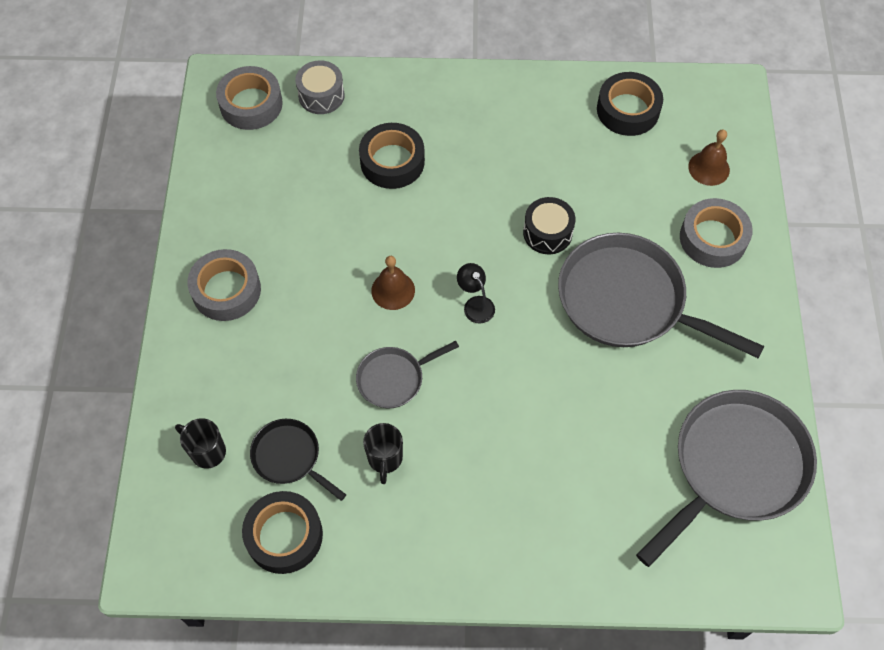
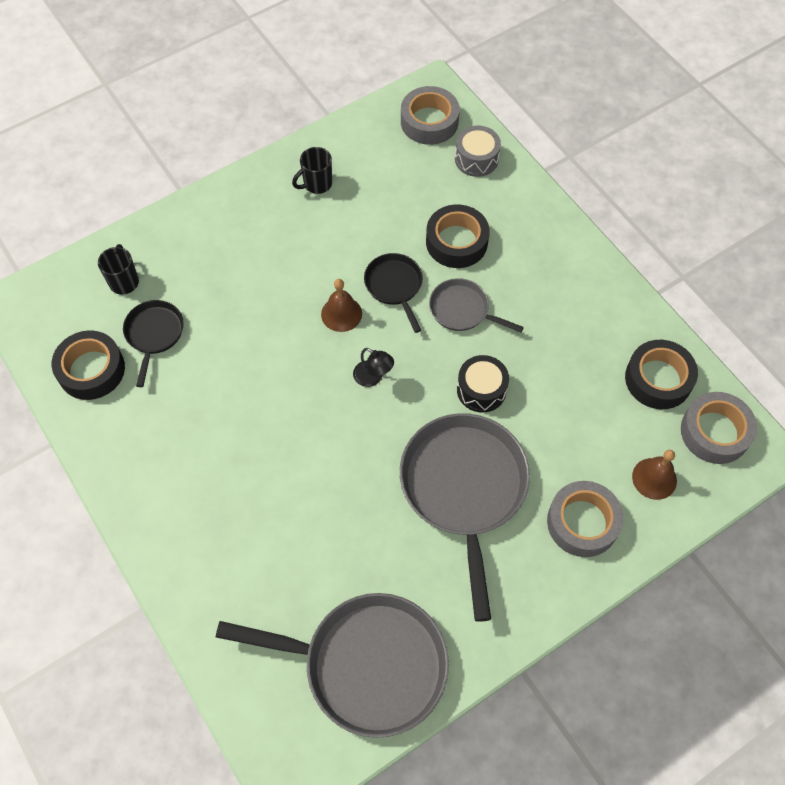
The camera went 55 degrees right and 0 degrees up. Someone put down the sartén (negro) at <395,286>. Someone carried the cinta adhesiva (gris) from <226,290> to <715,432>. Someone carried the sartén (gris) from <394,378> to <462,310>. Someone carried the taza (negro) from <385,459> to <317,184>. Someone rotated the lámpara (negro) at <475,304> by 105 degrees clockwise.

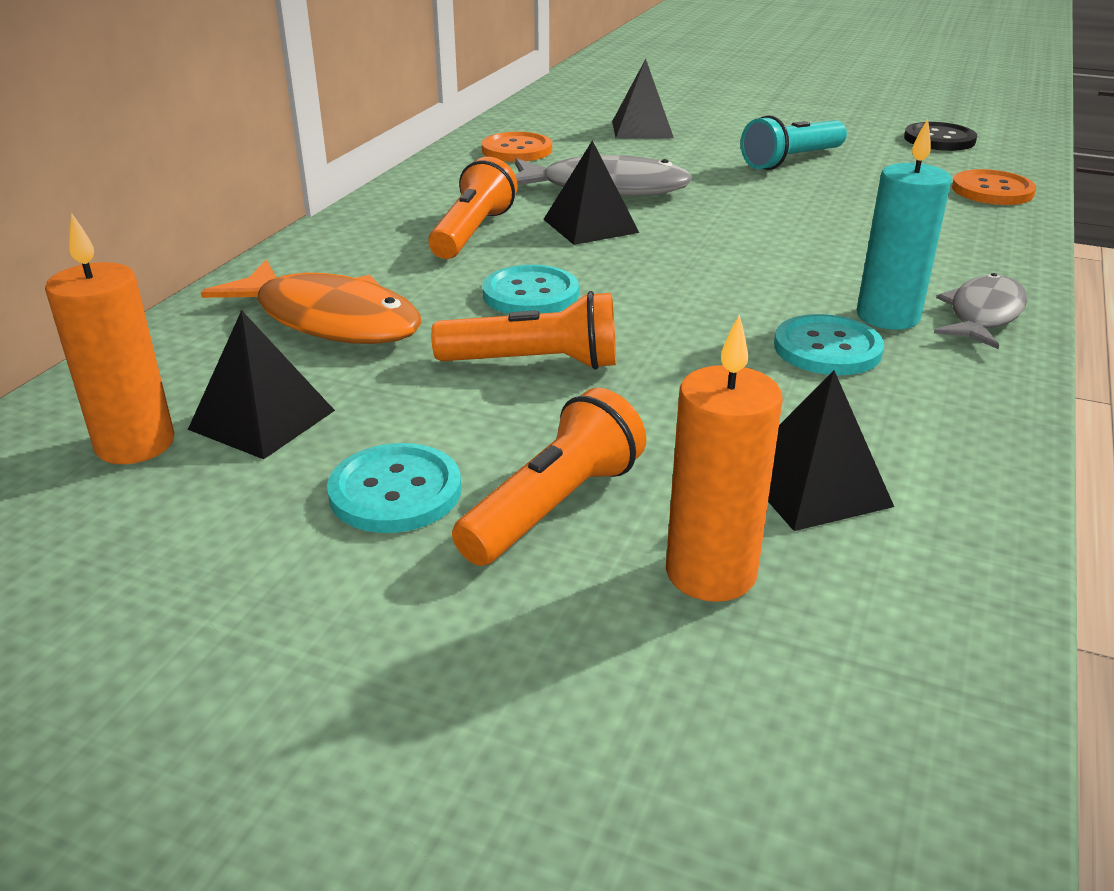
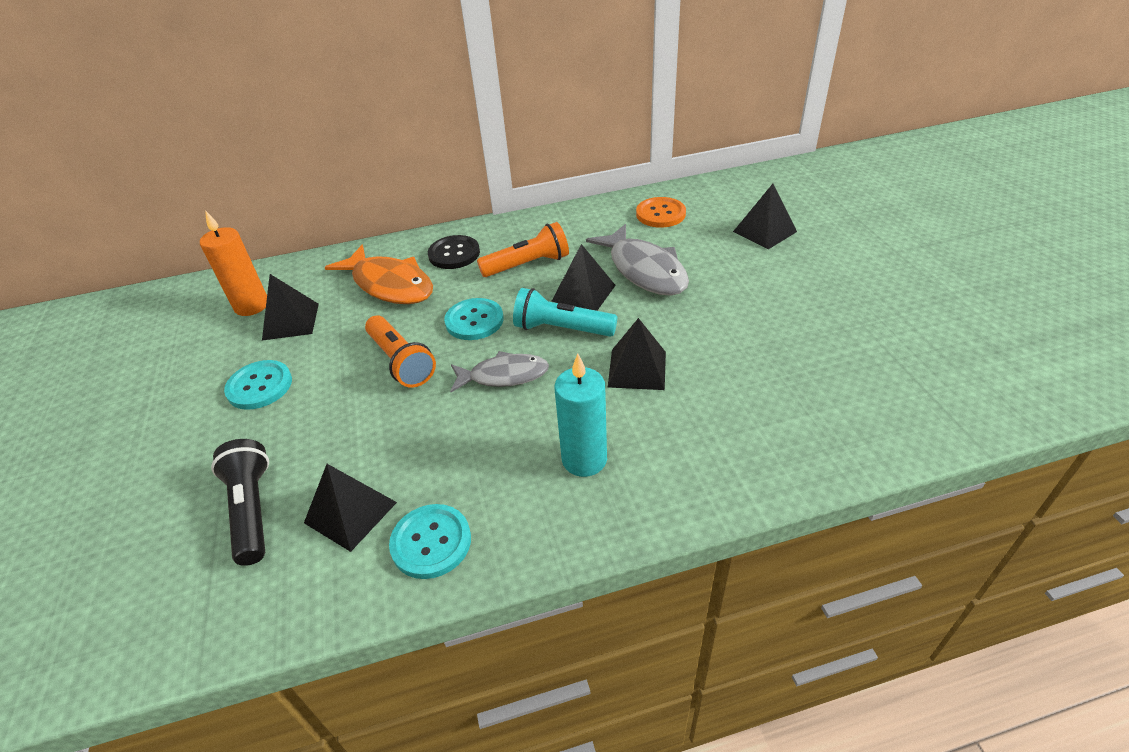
The camera went 55 degrees right and 10 degrees up. Someone took away the lámpara de mano (naranja) at <553,506>. Someone took away the botón (naranja) at <992,190>. Someone put down the pirámide (negro) at <637,369>. Someone carried the lámpara de mano (turquesa) from <791,161> to <561,329>. Someone carried the botón (turquesa) from <827,348> to <431,542>. Someone carried the botón (negro) from <939,139> to <454,254>. Someone carried the pez (gris) from <983,315> to <504,375>. Someone swapped the vela (naranja) at <710,573> for the lámpara de mano (negro) at <251,510>. Someone rotated the pez (naranja) at <330,320> by 45 degrees counterclockwise.

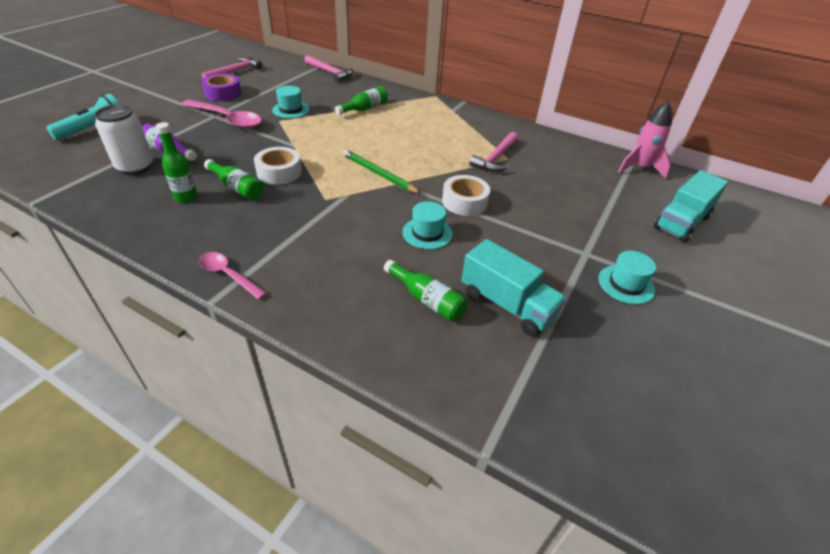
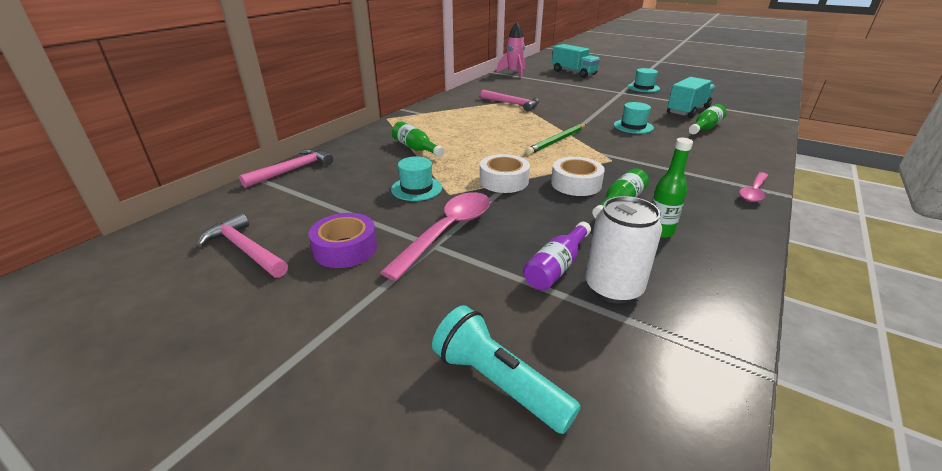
The camera went 85 degrees left and 10 degrees down. Someone carried the cinta adhesiva (blanco) from <464,202> to <504,181>.

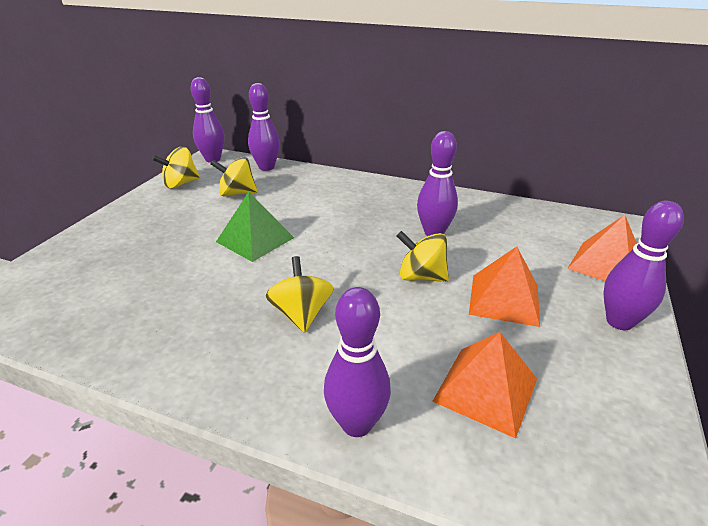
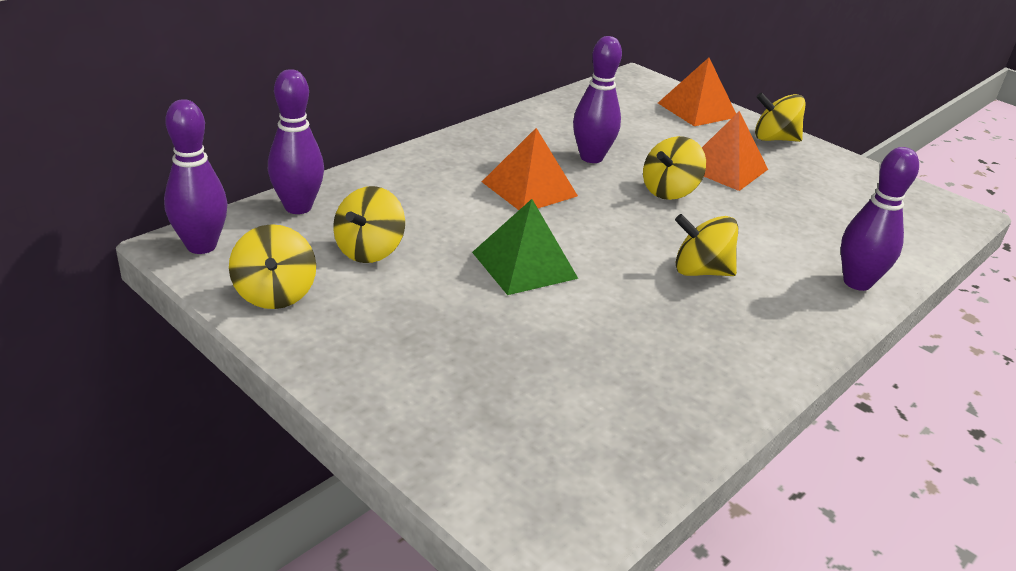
The camera went 70 degrees left and 0 degrees up. Someone carried the pirámide (naranja) from <486,389> to <529,188>. Someone swapped the bolo (morado) at <619,322> for the peonza (amarillo) at <774,139>.

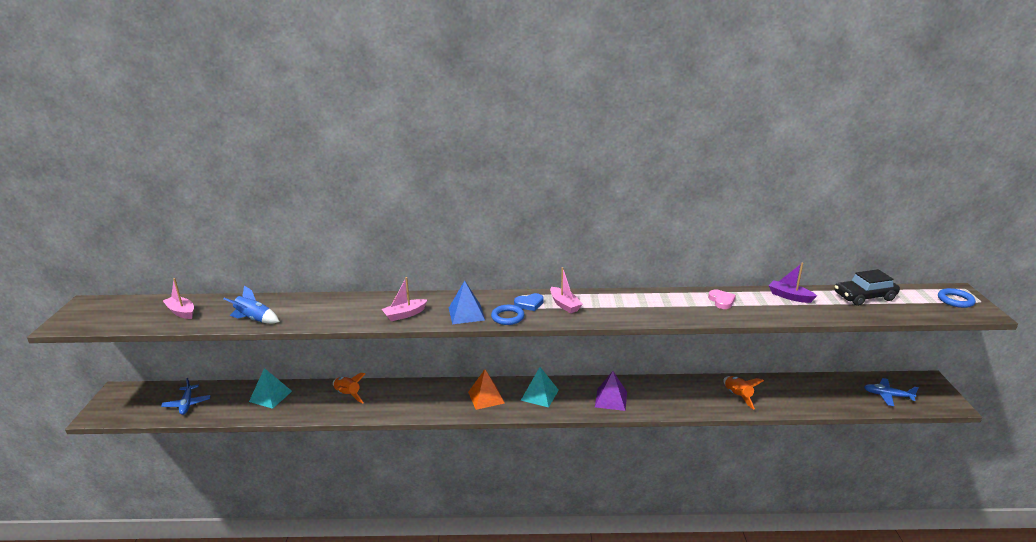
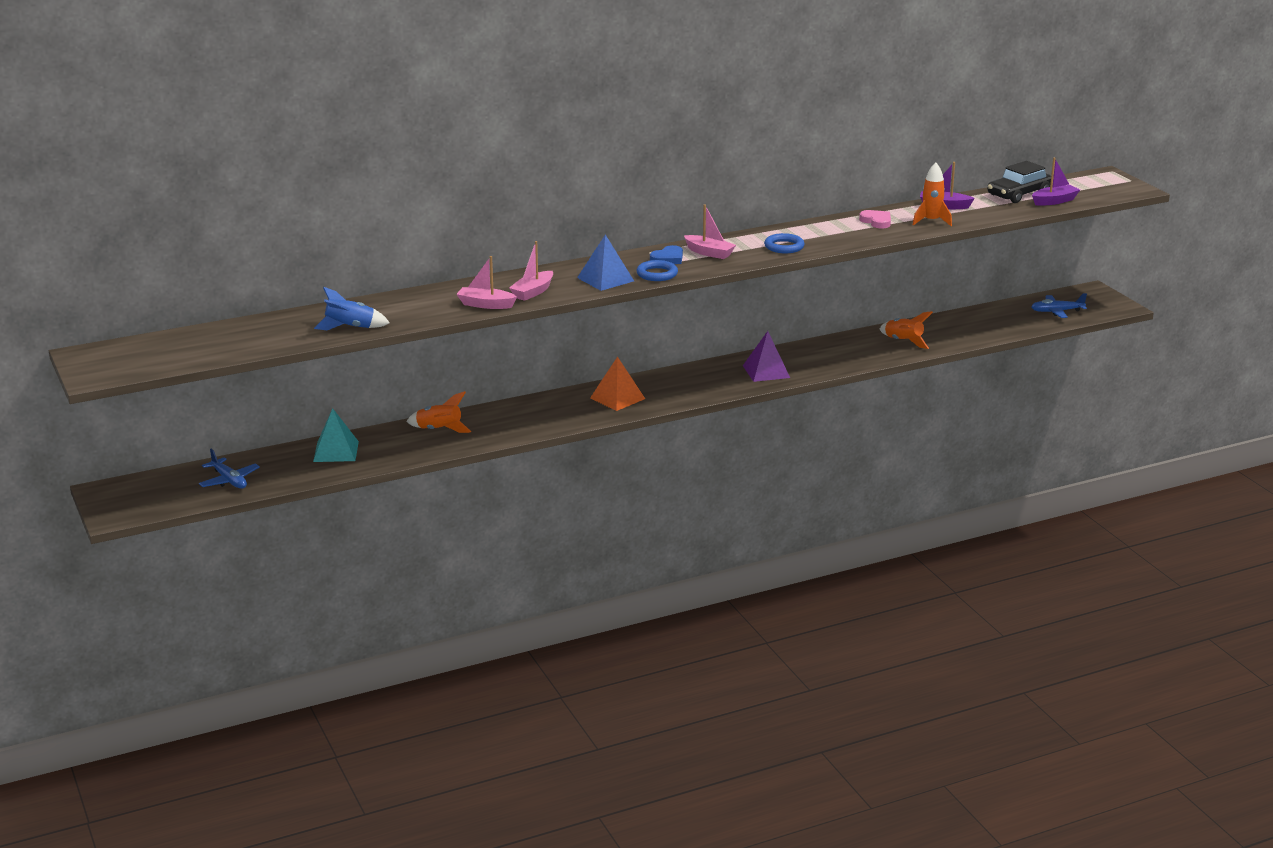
The camera went 25 degrees left and 0 degrees up. Someone took away the pirámide (turquesa) at <539,395>. Someone put down the cohete (naranja) at <931,221>. Someone put down the barco (morado) at <1054,201>. Someone carried the barco (rosa) from <181,312> to <486,305>. Someone carried the anillo (azul) from <955,300> to <784,247>.

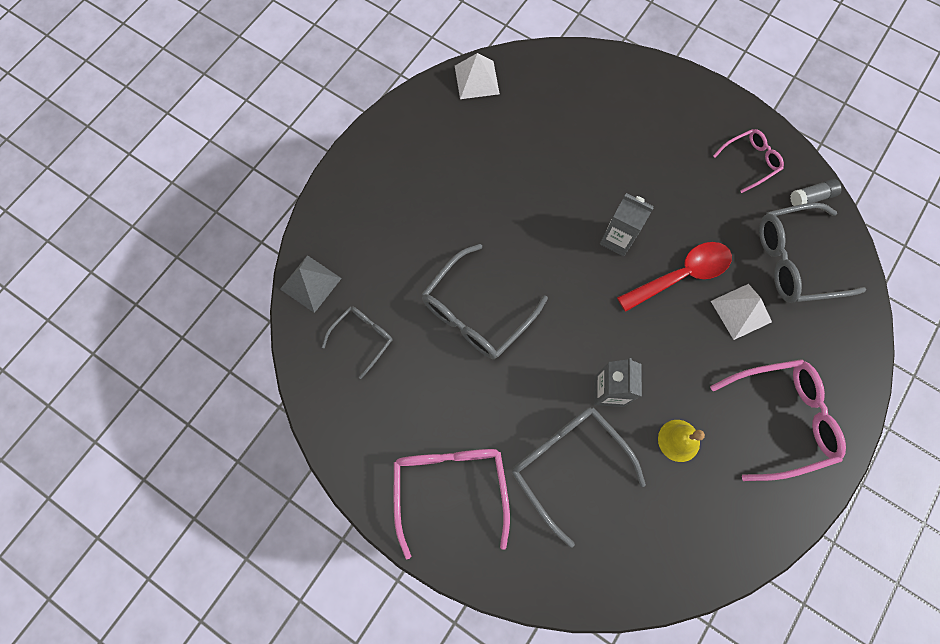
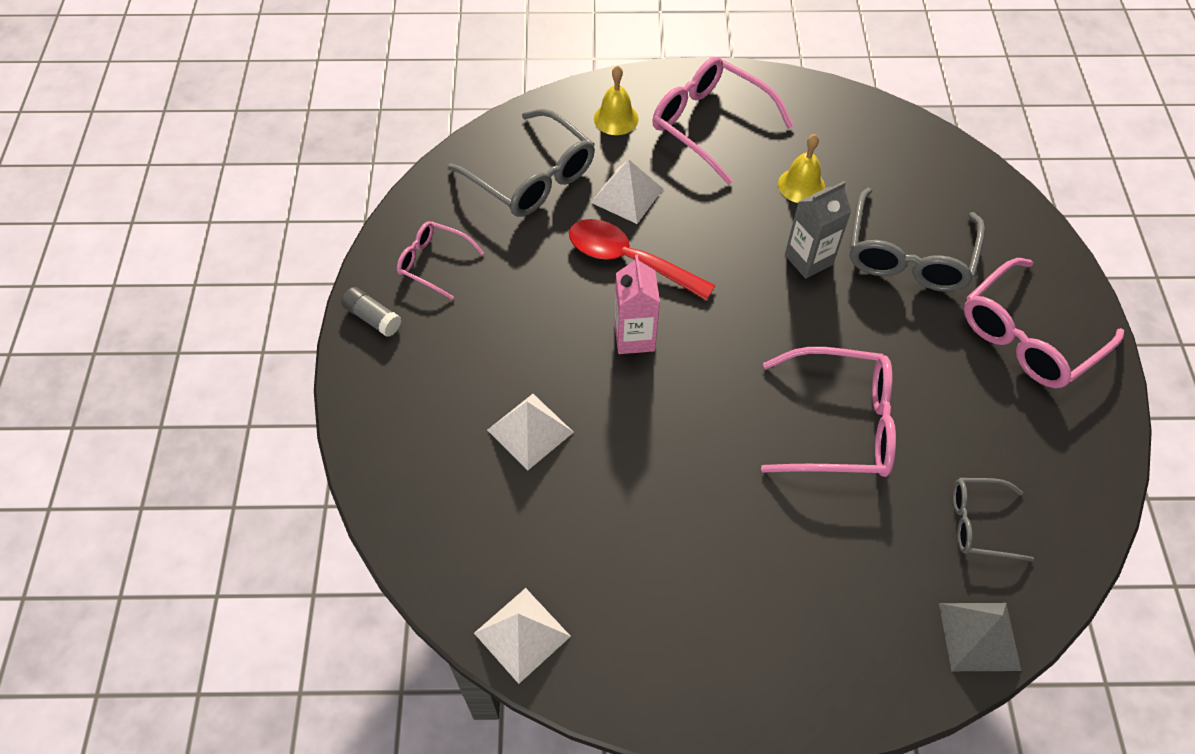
The camera went 125 degrees left and 15 degrees down. Someone put down the pirámide (blanco) at <530,431>. Someone put down the campana (amarillo) at <616,118>. Someone carried the barra de pegamento (gris) from <811,197> to <373,318>. Someone repainted the gafas (gris) at <476,312>, which became the gafas (rosa) at <840,424>. Someone repainted the cartón de leche (gris) at <617,239>, which became the cartón de leche (rosa) at <634,337>.

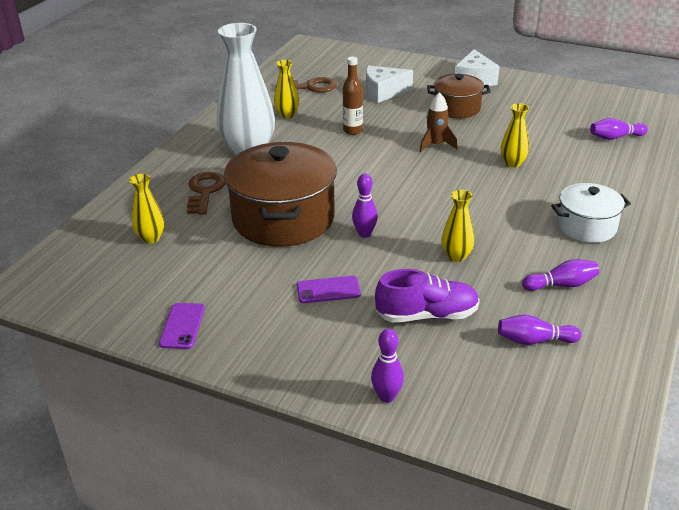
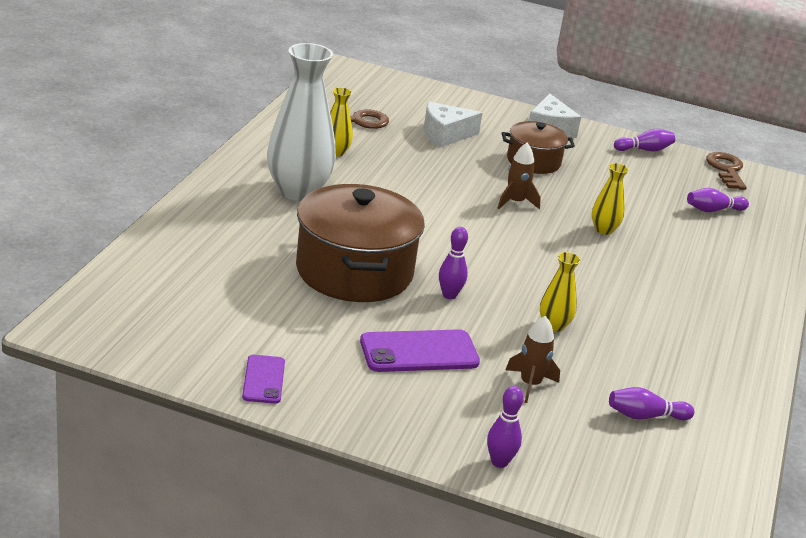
The camera went 10 degrees left and 5 degrees down. Someone took away the florero (amarillo) at <151,238>. Someone took away the botella (marrón) at <353,131>. Someone took away the olla (blanco) at <586,227>. Someone carried the llave (marrón) from <205,191> to <726,170>. Someone carried the bolo (morado) from <561,285> to <644,150>. Someone swapped the zapato (morado) at <427,315> for the cohete (marrón) at <530,384>. Someone scaled the móvil (morado) at <328,290> by 1.65.

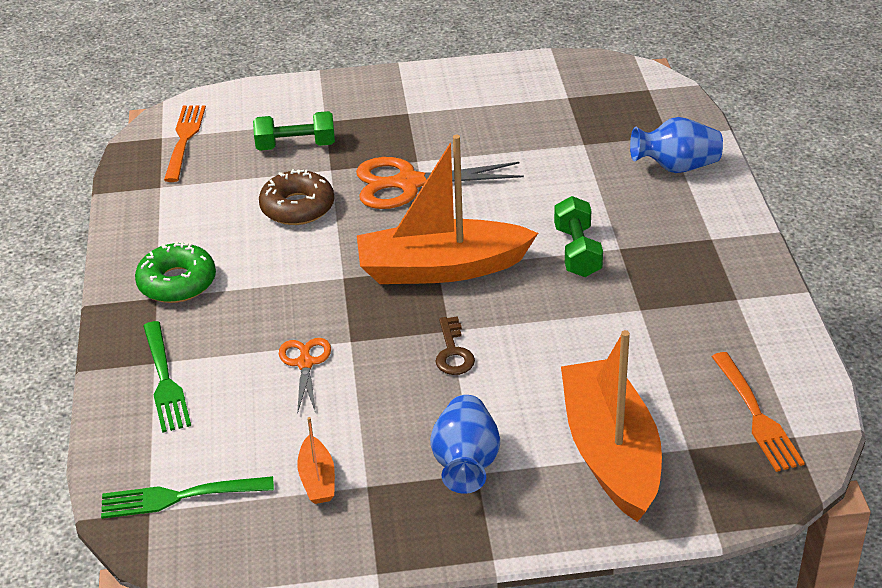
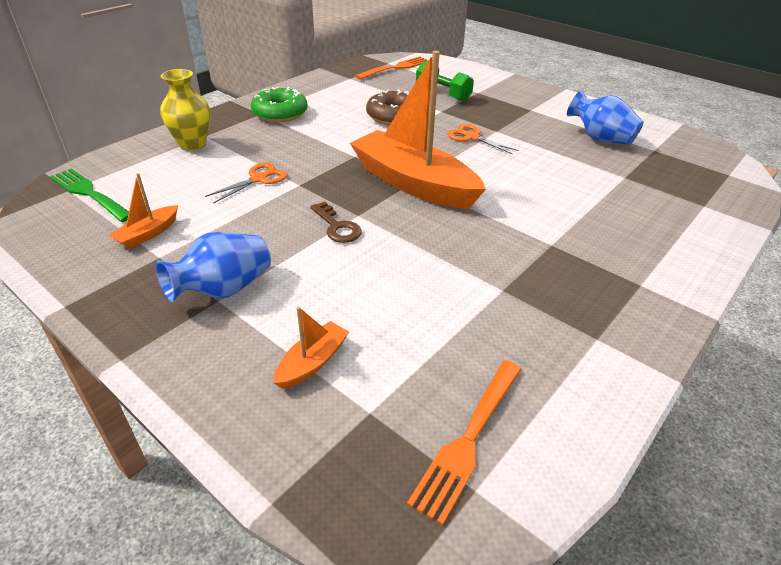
The camera went 45 degrees right and 0 degrees up. Someone took away the mancuerna (verde) at <577,252>. Someone carried the florero (azul) from <676,167> to <600,138>. Someone swapped the tenedor (verde) at <164,380> for the florero (amarillo) at <192,144>. Someone rotated the llave (marrón) at <453,352> by 75 degrees counterclockwise. Someone scaled the tijeras (naranja) at <408,183> by 0.56. Someone scaled the barco (naranja) at <610,452> by 0.42.

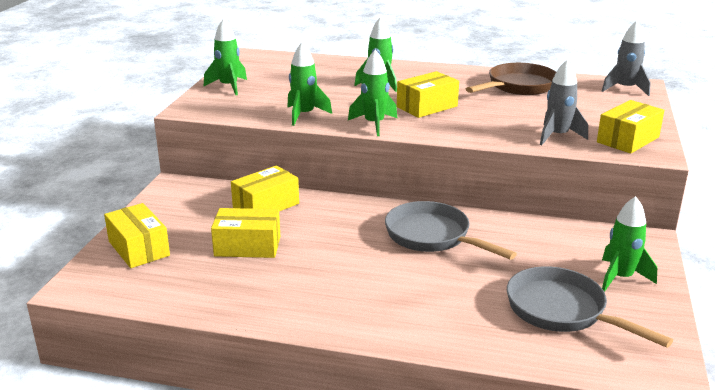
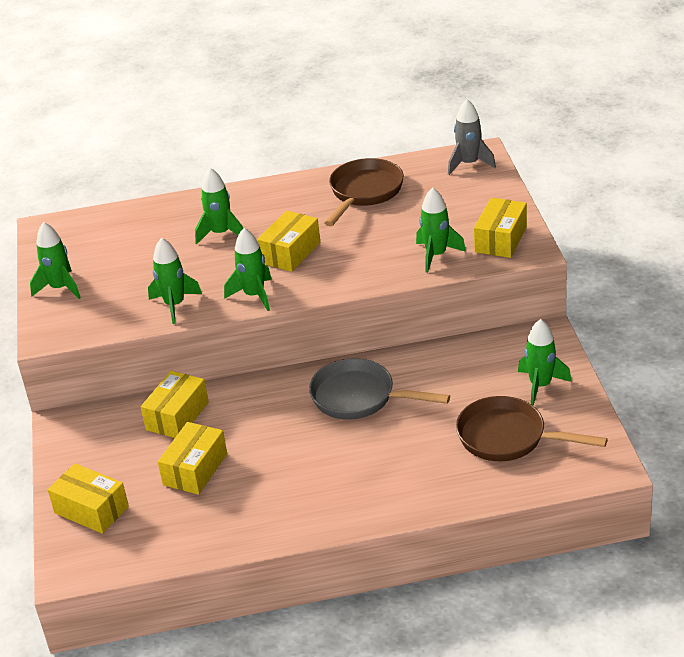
The camera went 20 degrees left and 10 degrees up. Someone repainted the sartén (gris) at <562,311>, which became the sartén (marrón) at <508,437>. Someone repainted the cohete (gris) at <557,136>, which became the cohete (verde) at <436,255>. Someone rotated the caja (amarillo) at <247,246> by 45 degrees counterclockwise.

